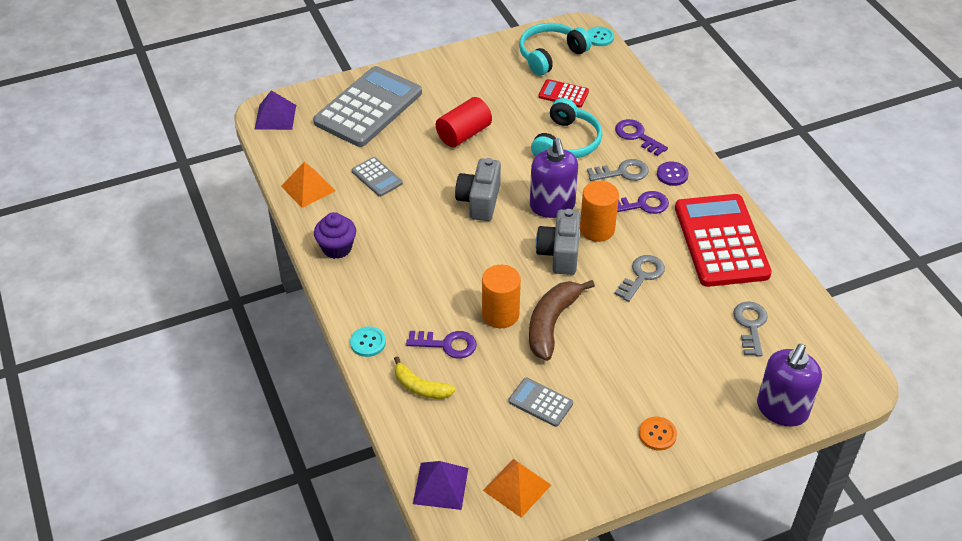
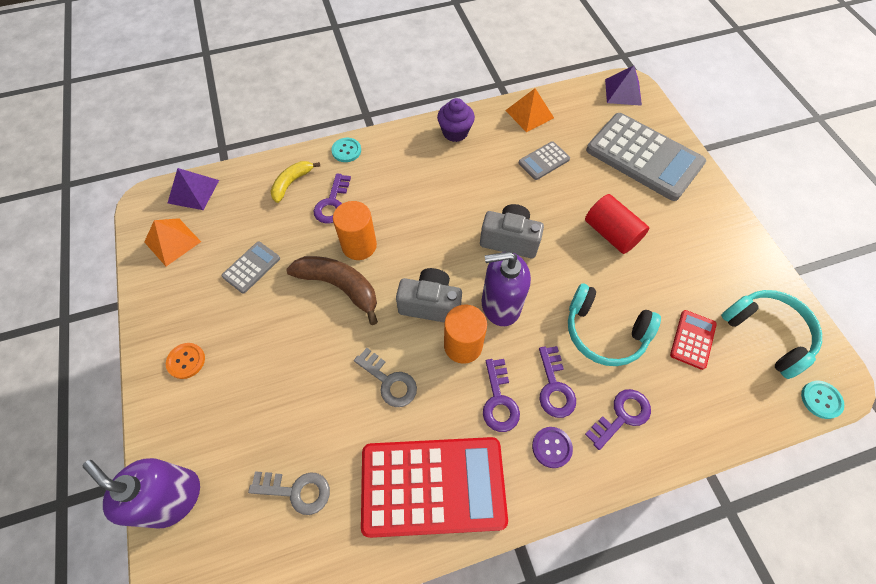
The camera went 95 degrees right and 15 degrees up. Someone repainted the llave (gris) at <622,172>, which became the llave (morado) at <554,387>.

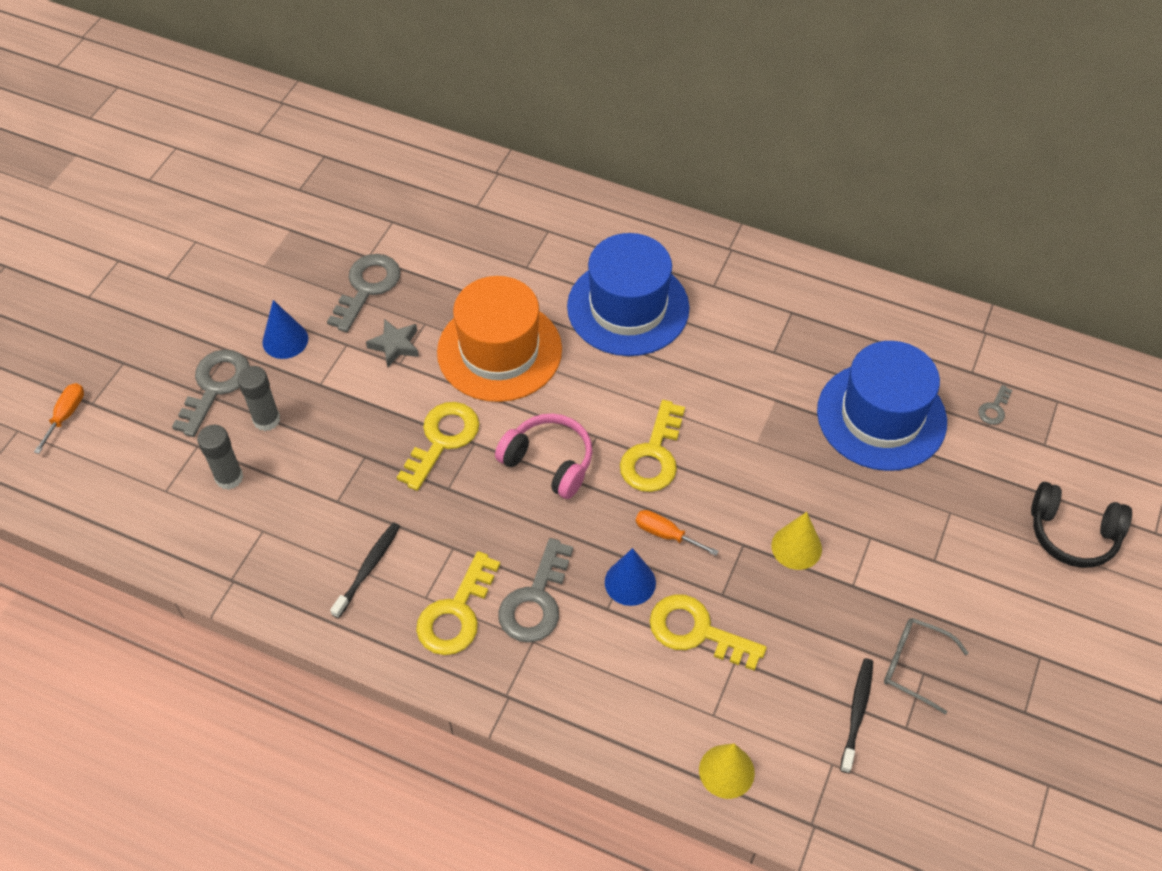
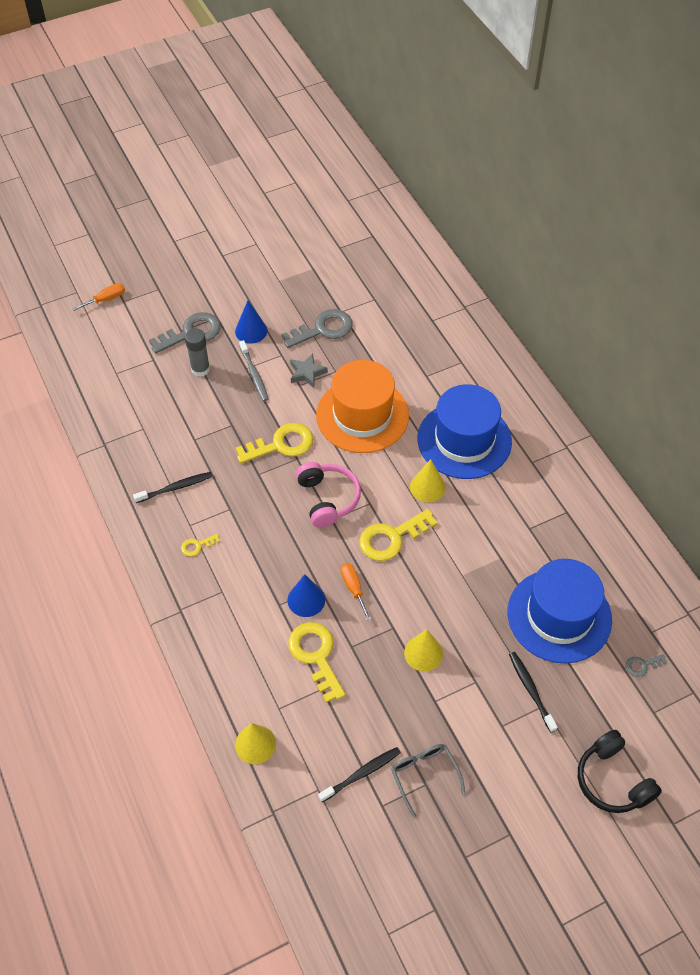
The camera went 40 degrees right and 0 degrees up. Someone took away the barra de pegamento (gris) at <229,477>. Someone took away the llave (gris) at <536,601>. Someone put down the cepillo de dientes (gris) at <254,374>. Someone put down the cono (amarillo) at <427,487>. Someone put down the cepillo de dientes (negro) at <531,690>. Someone scaled the llave (amarillo) at <456,613> by 0.48.

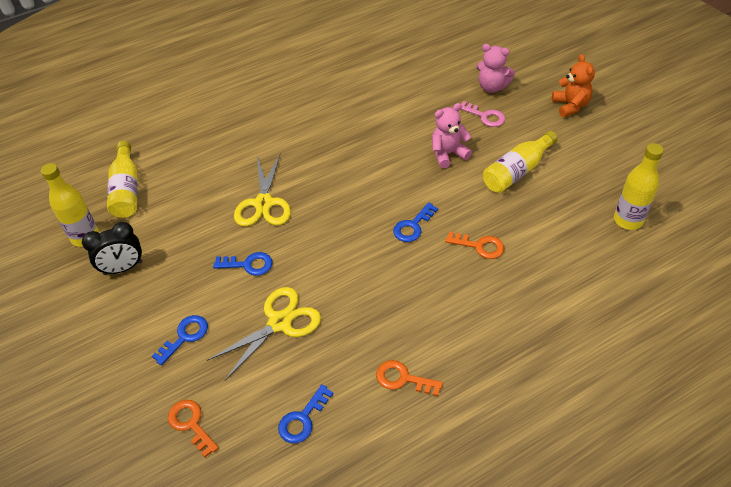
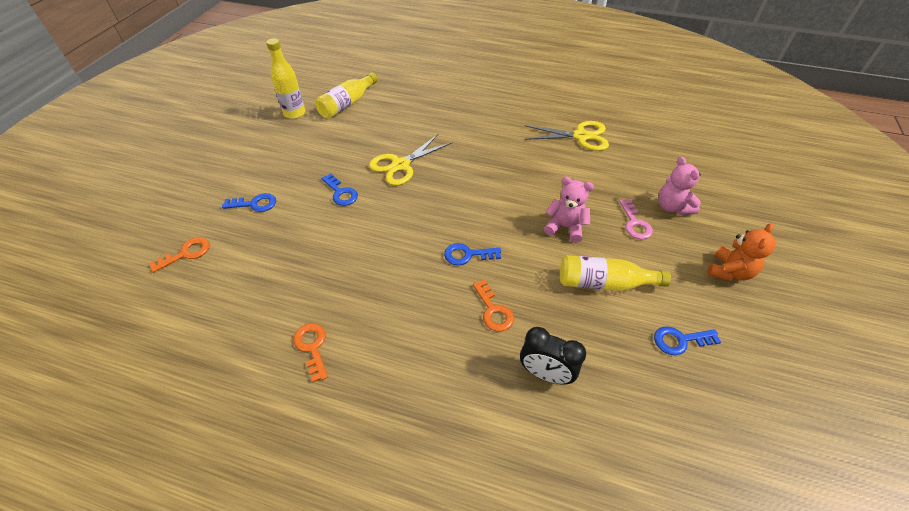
The camera went 45 degrees right and 0 degrees up. Someone took away the botella (amarillo) at <628,220>. Someone carried the despertador (negro) from <123,268> to <545,374>. Someone carried the tijeras (amarillo) from <280,323> to <580,136>. Someone carried the llave (azul) from <302,419> to <680,340>. Someone rotated the llave (naranja) at <191,424> by 45 degrees clockwise.

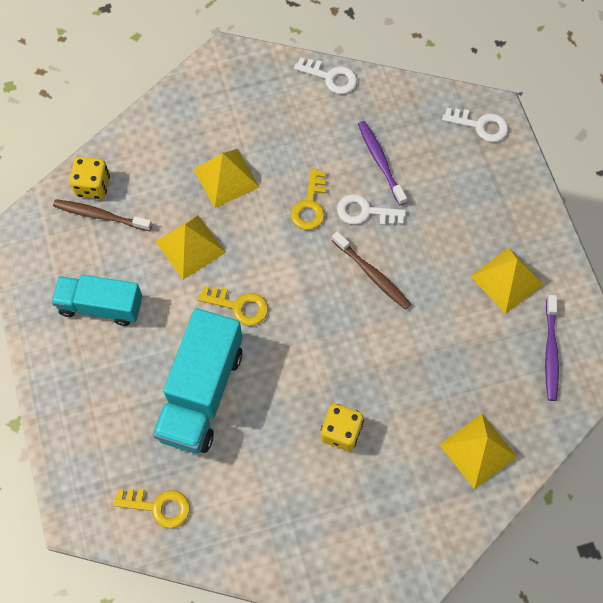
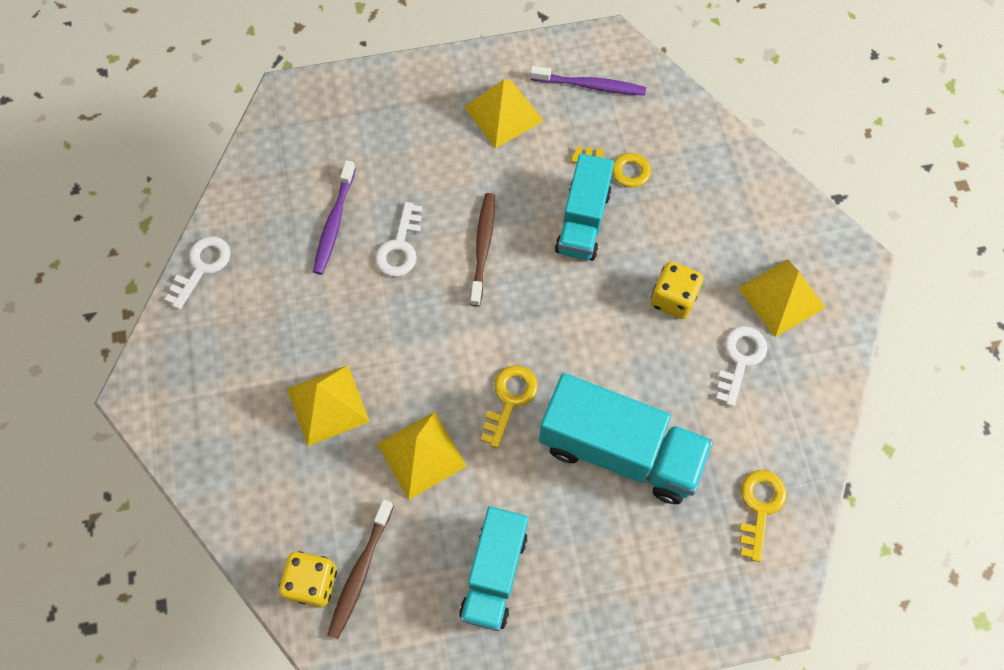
The camera went 85 degrees left and 0 degrees up. Someone put down the camión (turquesa) at <583,221>. Someone carried the llave (amarillo) from <310,205> to <617,167>. Someone carried the pirámide (amarillo) from <478,451> to <781,297>. Someone carried the llave (blanco) from <480,125> to <740,359>. Someone rotated the cepillo de dientes (marrón) at <372,274> by 45 degrees counterclockwise. Someone rotated the cepillo de dientes (morado) at <380,161> by 60 degrees counterclockwise.

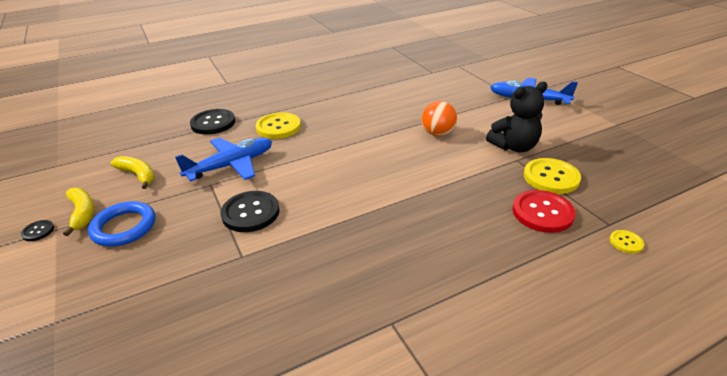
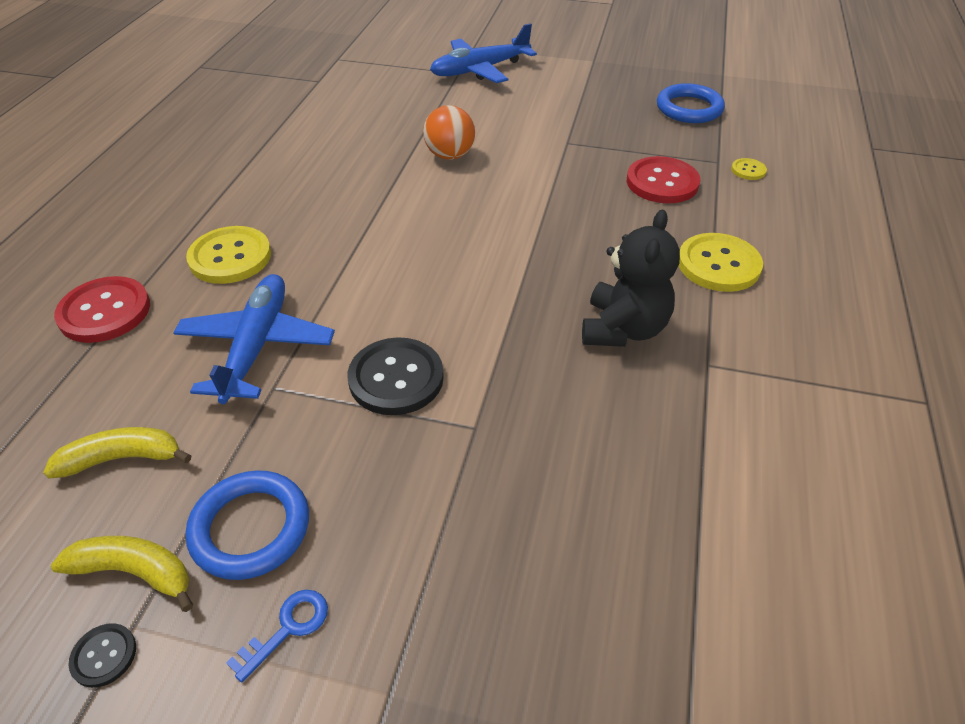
The camera went 50 degrees left and 10 degrees up. Someone put down the llave (azul) at <287,628>. Someone put down the anillo (azul) at <689,108>. Someone carried the osito (negro) from <514,147> to <623,329>. Someone carried the botón (amarillo) from <551,177> to <718,264>. Someone repainted the botón (negro) at <213,123>, which became the botón (rojo) at <105,312>.

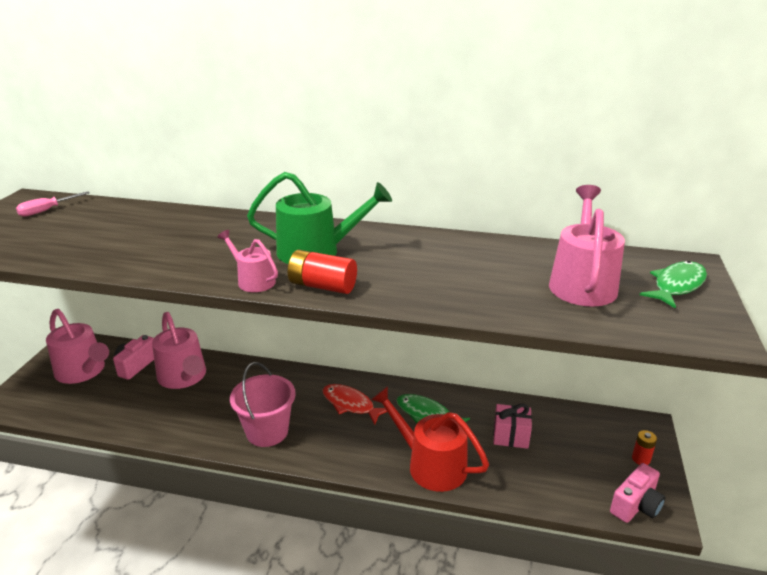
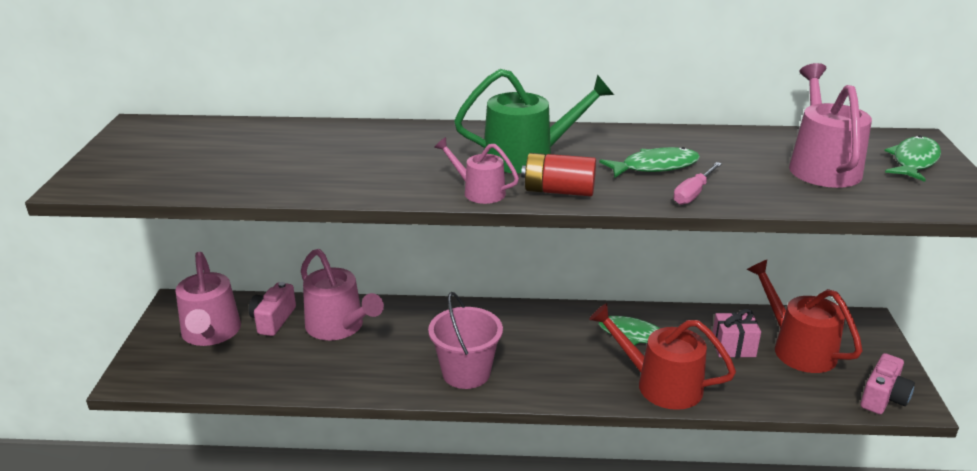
The camera went 10 degrees left and 0 degrees up. Someone took away the pez (rojo) at <350,404>. Someone took away the pila (rojo) at <641,459>. Someone put down the pez (verde) at <655,167>. Someone put down the regadera (rojo) at <798,348>. Someone carried the destornillador (rosa) from <47,210> to <693,193>. Someone rotated the regadera (rosa) at <83,371> by 45 degrees clockwise.

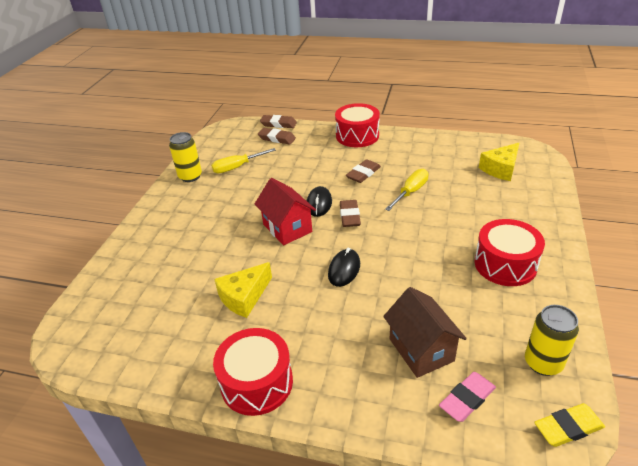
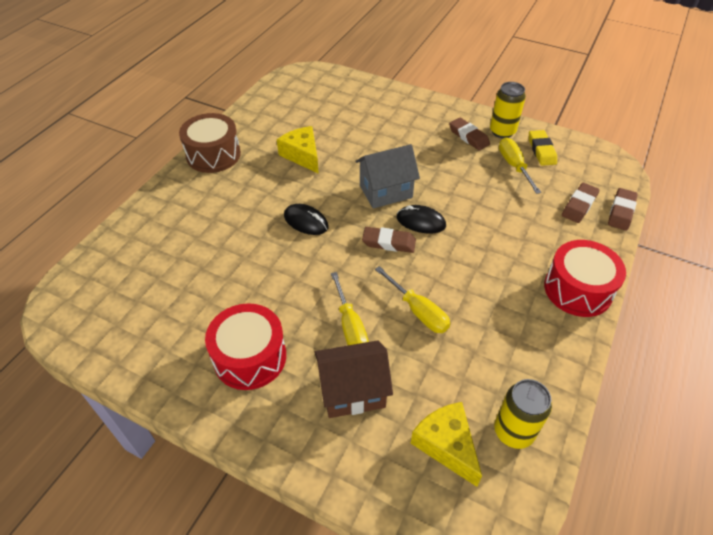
The camera went 100 degrees right and 10 degrees up. Someone took away the goma de borrar (rosa) at <467,399>. Someone put down the destornillador (amarillo) at <350,327>. Someone carried the goma de borrar (marrón) from <363,174> to <468,136>. Someone carried the casa (marrón) from <421,350> to <352,391>. Someone carried the lata (amarillo) from <543,363> to <513,431>. Someone carried the goma de borrar (amarillo) from <568,427> to <541,150>. Someone repainted the tambor (rojo) at <257,382>, which became the tambor (marrón) at <213,155>. Someone repainted the casa (rojo) at <287,228>, which became the casa (gris) at <386,192>.

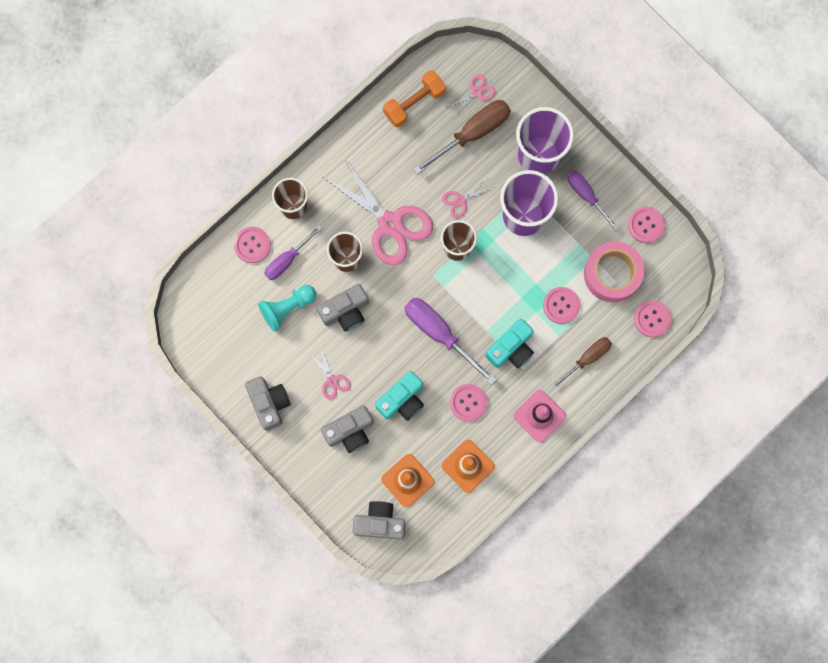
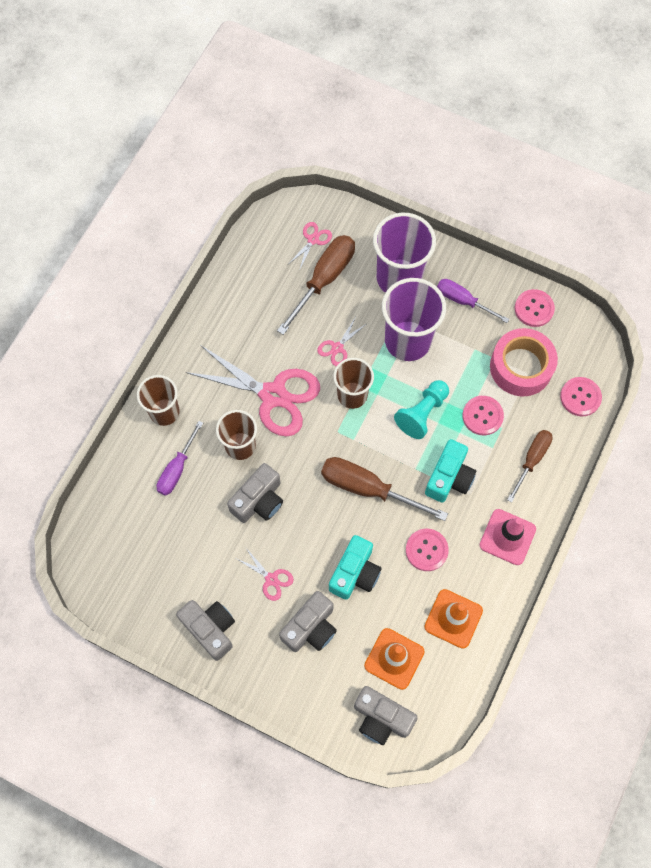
The camera went 20 degrees left and 10 degrees down. Someone took away the botón (rosa) at <252,245>. Someone took away the mancuerna (naranja) at <414,103>. Someone carried the peón (turquesa) from <287,308> to <422,413>. Someone repainted the destornillador (morado) at <439,333>, which became the destornillador (marrón) at <367,488>. Someone rotated the cámara (gris) at <379,523> by 135 degrees counterclockwise.

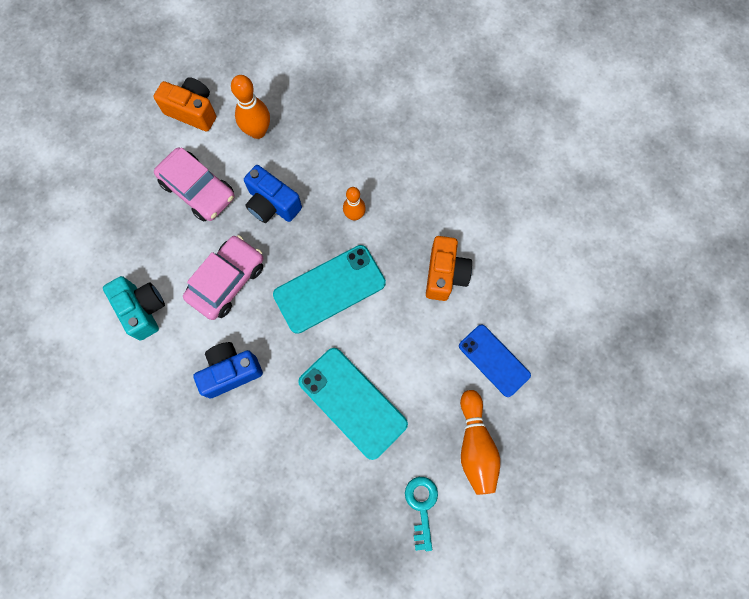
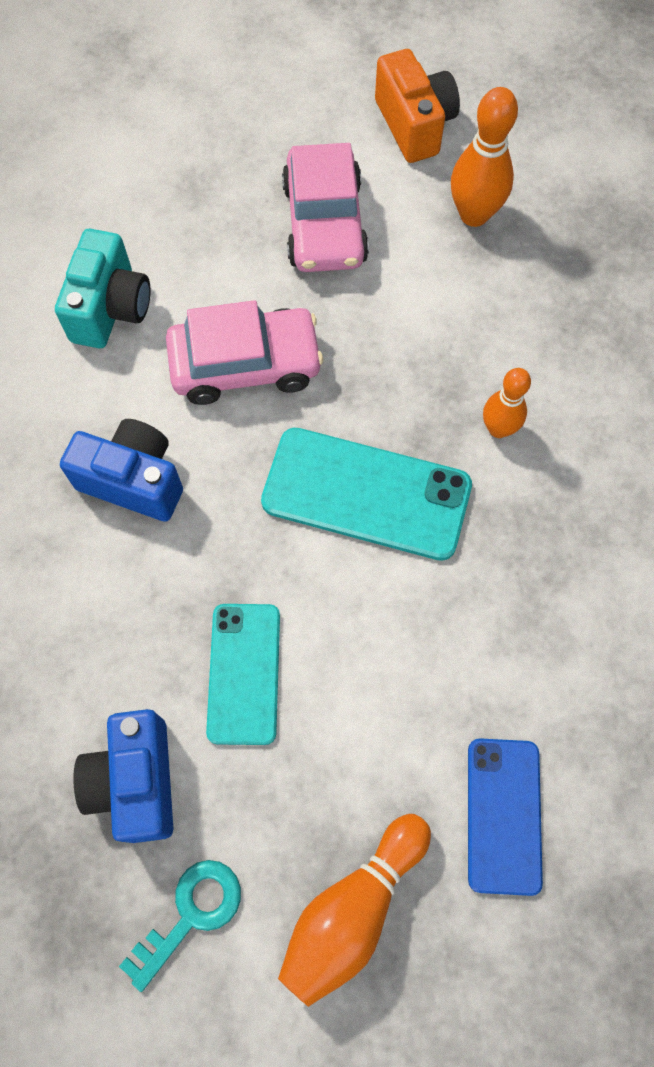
The camera went 45 degrees right and 5 degrees down. Someone took away the cámara (naranja) at <445,274>. Someone carried the cámara (azul) from <272,204> to <135,781>. Someone scaled the móvil (turquesa) at <352,402> by 0.66.

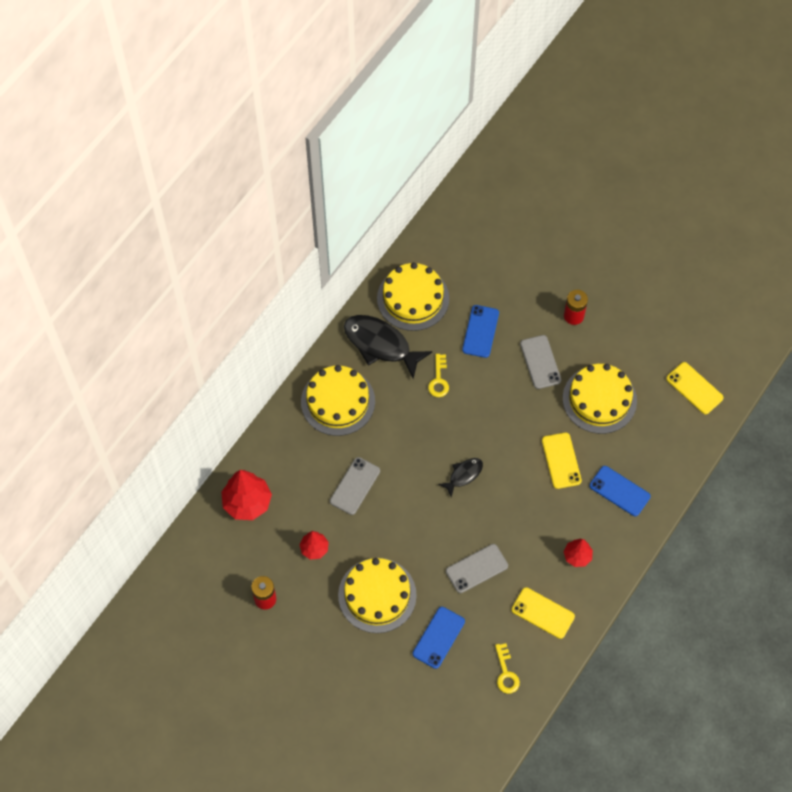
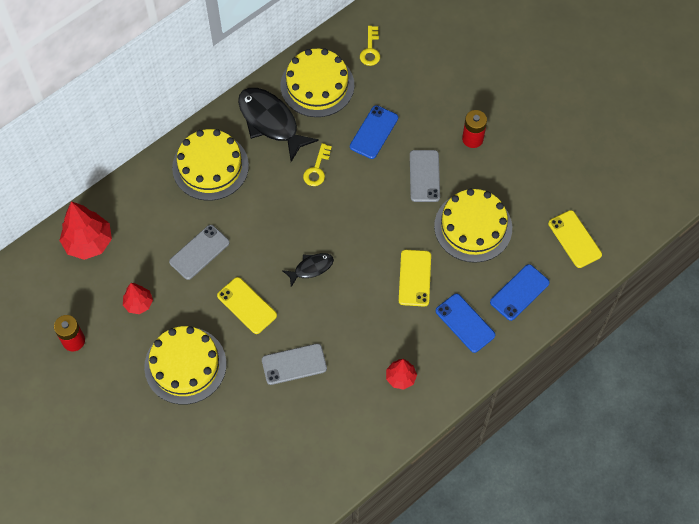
The camera went 15 degrees right and 0 degrees up. Someone carried the móvil (azul) from <438,637> to <519,292>. Someone carried the llave (amarillo) from <506,673> to <370,50>. Someone carried the móvil (amarillo) from <543,613> to <247,305>.

